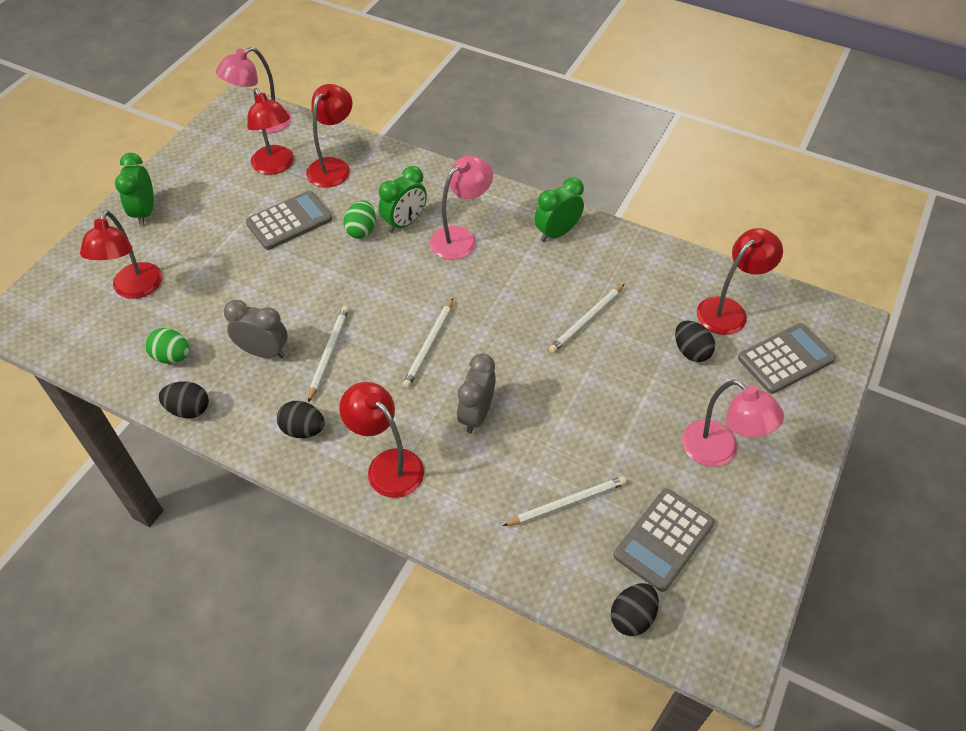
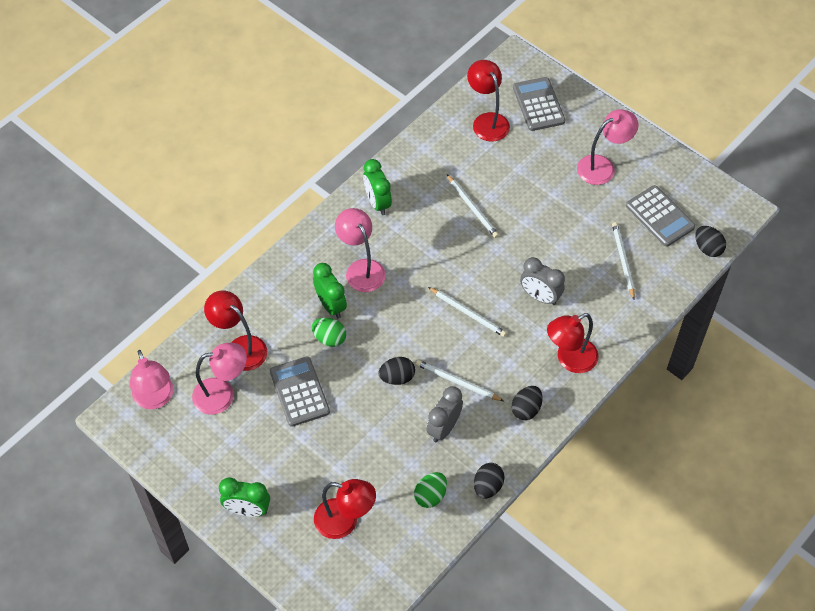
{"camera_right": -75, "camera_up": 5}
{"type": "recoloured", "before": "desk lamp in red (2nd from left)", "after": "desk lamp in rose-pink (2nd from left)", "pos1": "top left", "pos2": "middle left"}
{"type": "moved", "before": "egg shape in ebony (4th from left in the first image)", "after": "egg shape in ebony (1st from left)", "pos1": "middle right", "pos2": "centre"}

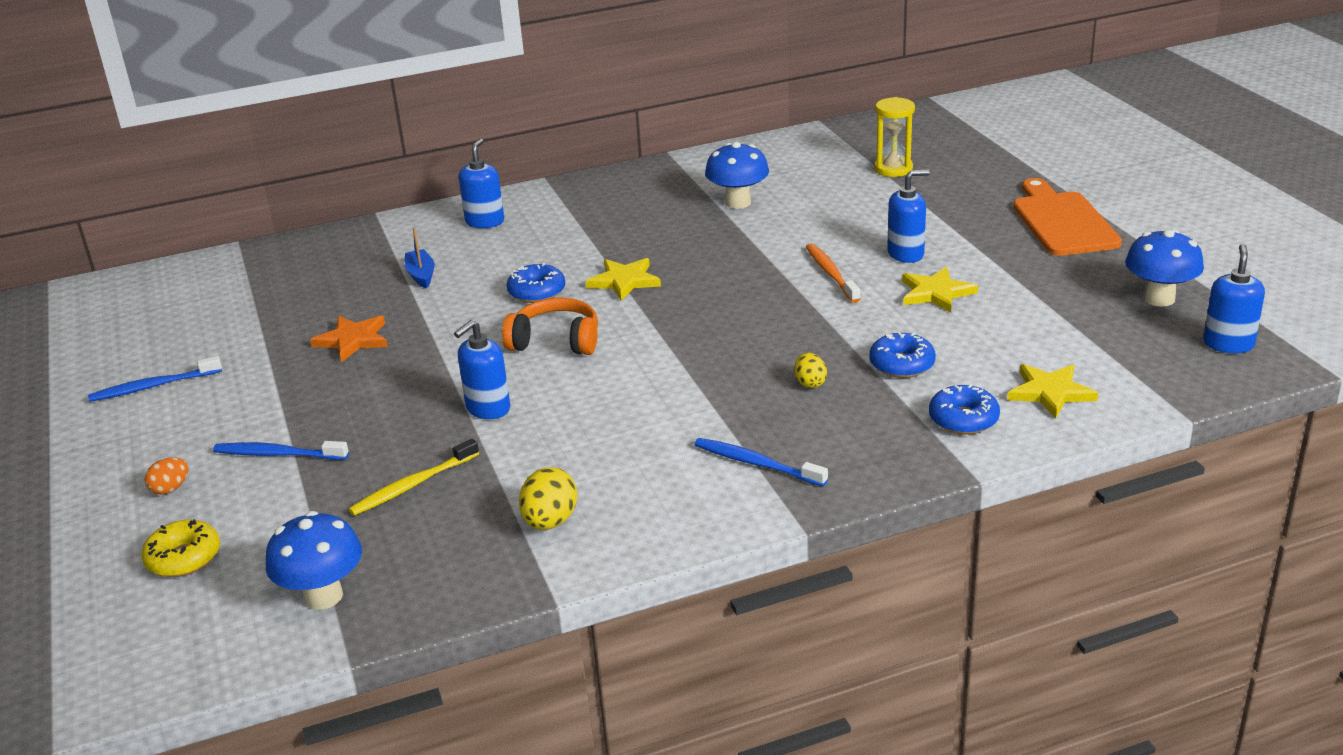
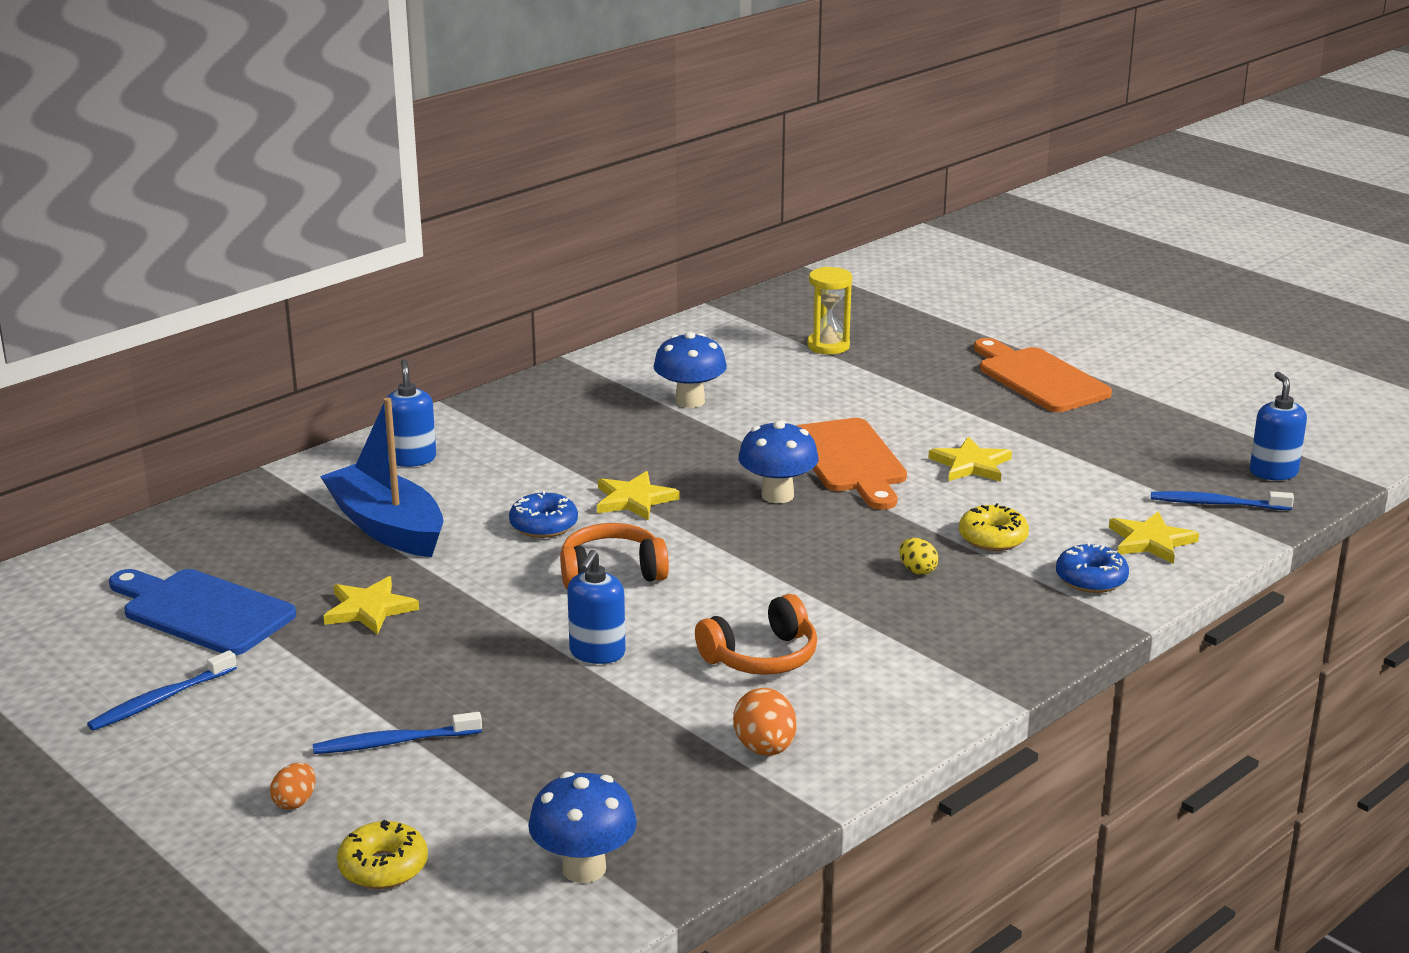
{"camera_right": -25, "camera_up": -5}
{"type": "removed", "before": "pump bottle in blue (3rd from left)", "pos1": "top right"}
{"type": "resized", "before": "boat in blue", "pos1": "middle left", "pos2": "middle left", "scale": 2.2}
{"type": "moved", "before": "fungus in blue (3rd from left)", "pos1": "middle right", "pos2": "centre"}
{"type": "replaced", "before": "tooth brush in orange-coloured", "after": "chopping board in orange-coloured (1st from left)", "pos1": "centre", "pos2": "centre"}
{"type": "recoloured", "before": "star in orange-coloured", "after": "star in yellow (1st from left)", "pos1": "middle left", "pos2": "middle left"}
{"type": "recoloured", "before": "glazed donut in blue (2nd from left)", "after": "glazed donut in yellow (2nd from left)", "pos1": "middle right", "pos2": "middle right"}
{"type": "moved", "before": "tooth brush in blue (3rd from left)", "pos1": "centre", "pos2": "middle right"}
{"type": "removed", "before": "tooth brush in yellow", "pos1": "middle left"}
{"type": "recoloured", "before": "egg shape in yellow (1st from left)", "after": "egg shape in orange-coloured (2nd from left)", "pos1": "centre", "pos2": "bottom centre"}
{"type": "added", "after": "chopping board in blue", "pos2": "middle left"}
{"type": "added", "after": "headset in orange-coloured (2nd from left)", "pos2": "centre"}

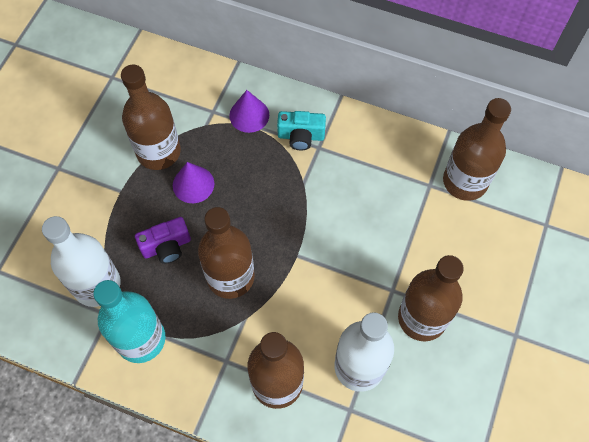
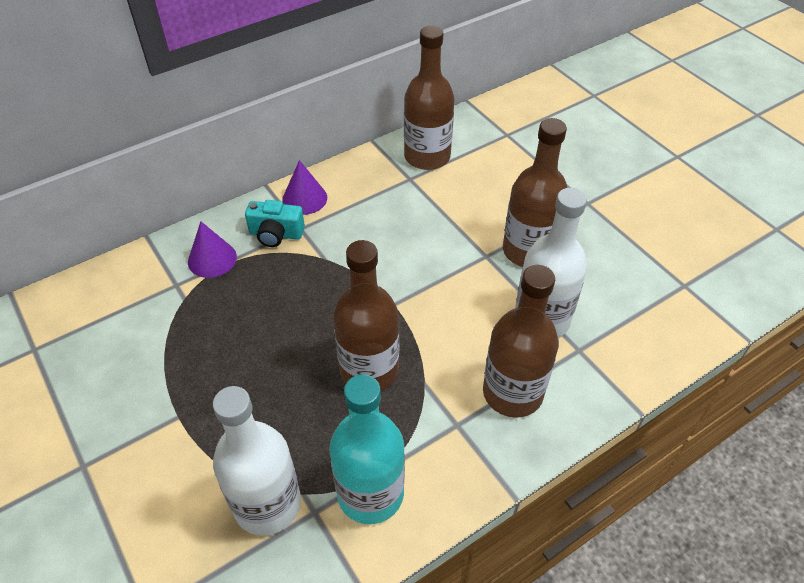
{"camera_right": -55, "camera_up": -15}
{"type": "removed", "before": "flask in brown (1st from left)", "pos1": "top left"}
{"type": "turned", "before": "compact camera in teal", "pos1": "top centre", "pos2": "centre", "turn": 60}
{"type": "moved", "before": "cone in violet (1st from left in the first image)", "after": "cone in violet (2nd from left)", "pos1": "middle left", "pos2": "top centre"}
{"type": "removed", "before": "compact camera in violet", "pos1": "middle left"}

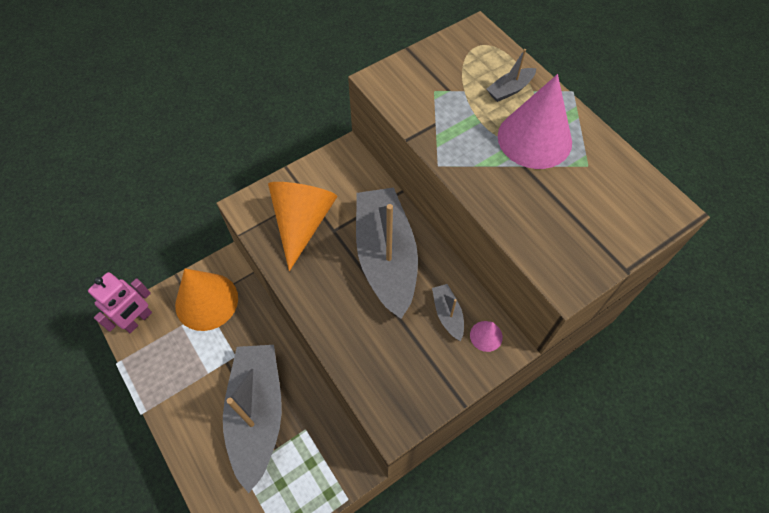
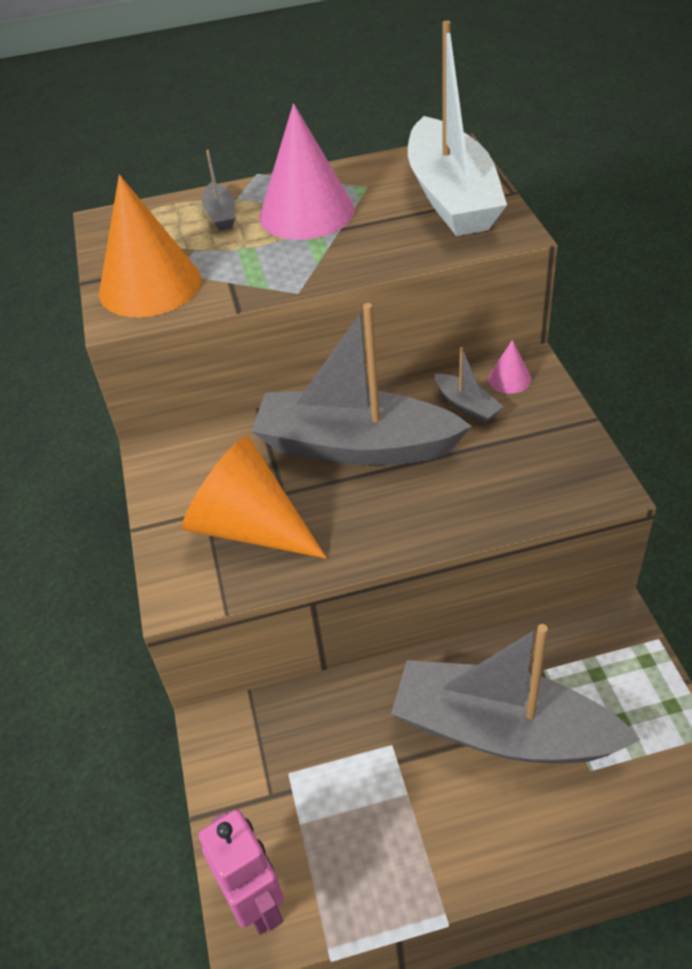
{"camera_right": -65, "camera_up": -15}
{"type": "moved", "before": "cone in orange-coloured (1st from left)", "pos1": "middle left", "pos2": "top left"}
{"type": "turned", "before": "boat in gray (3rd from left)", "pos1": "centre", "pos2": "middle right", "turn": -135}
{"type": "added", "after": "boat in white", "pos2": "top centre"}

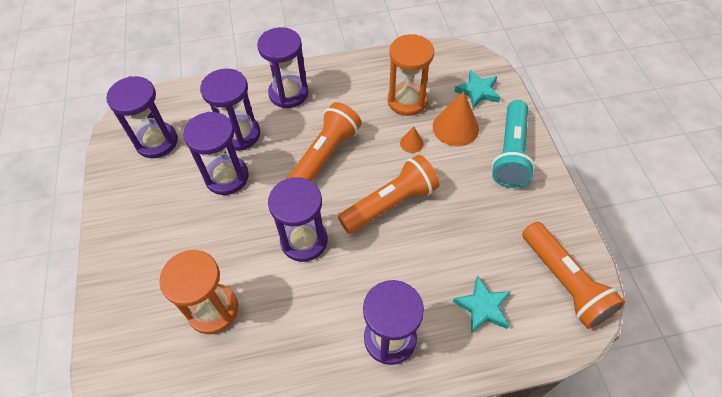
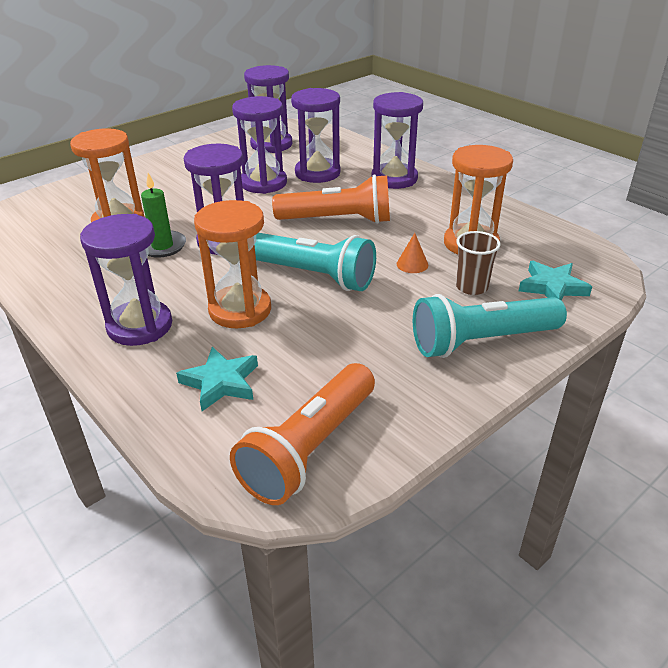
{"camera_right": 60, "camera_up": -20}
{"type": "replaced", "before": "cone in orange-coloured (2nd from left)", "after": "tumbler in brown", "pos1": "top centre", "pos2": "middle right"}
{"type": "recoloured", "before": "pocket torch in orange-coloured (2nd from left)", "after": "pocket torch in teal (1st from left)", "pos1": "centre", "pos2": "centre"}
{"type": "added", "after": "wax candle in leaf-green", "pos2": "top left"}
{"type": "added", "after": "sandglass in orange-coloured (2nd from left)", "pos2": "centre"}

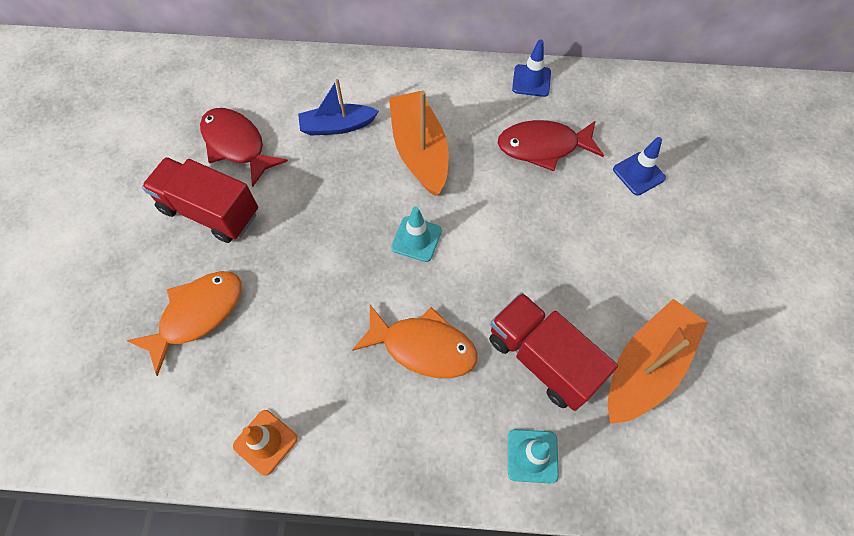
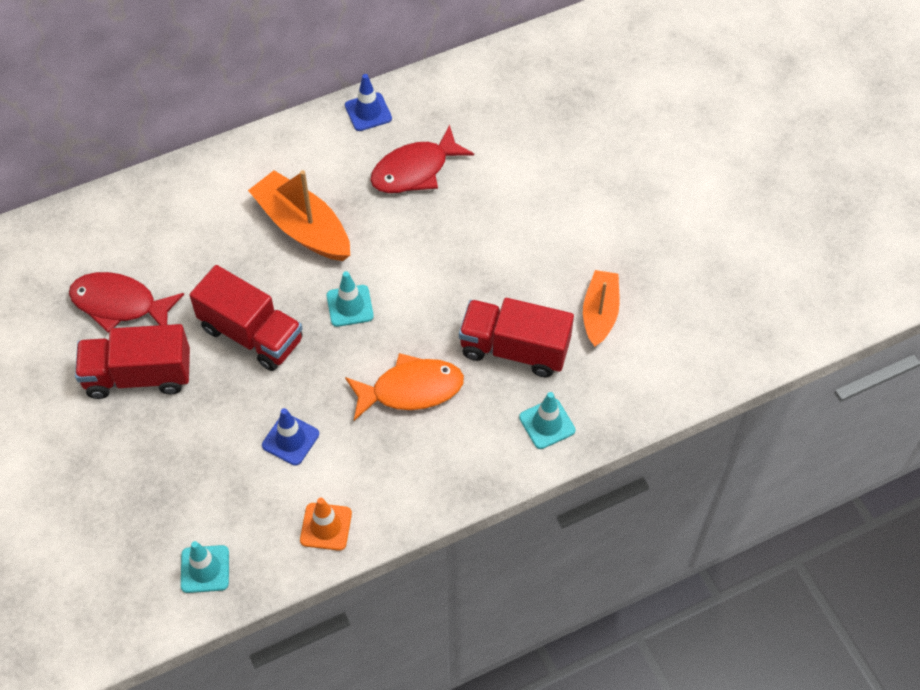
{"camera_right": -30, "camera_up": -5}
{"type": "removed", "before": "boat in blue", "pos1": "top centre"}
{"type": "moved", "before": "safety cone in blue (2nd from left in the first image)", "after": "safety cone in blue (1st from left)", "pos1": "top right", "pos2": "middle left"}
{"type": "removed", "before": "fish figure in orange-coloured (1st from left)", "pos1": "middle left"}
{"type": "resized", "before": "boat in orange-coloured (2nd from left)", "pos1": "bottom right", "pos2": "centre", "scale": 0.66}
{"type": "added", "after": "truck in red (2nd from left)", "pos2": "middle left"}
{"type": "added", "after": "safety cone in teal (1st from left)", "pos2": "bottom left"}

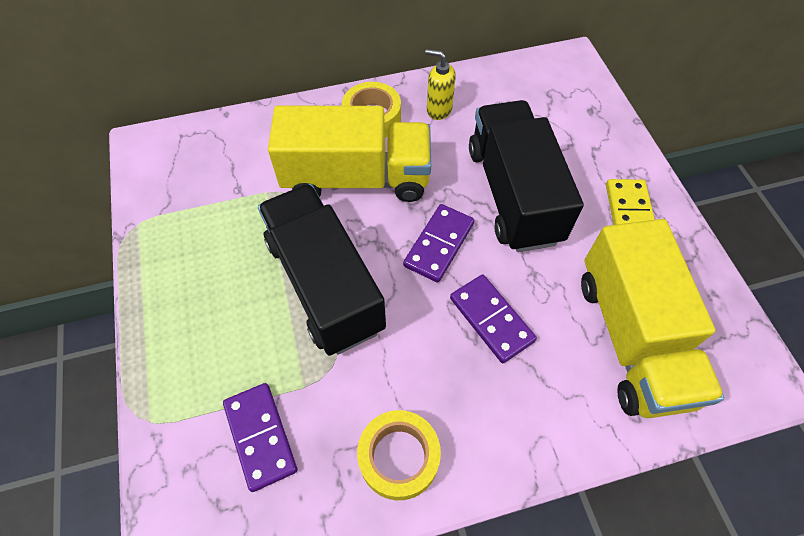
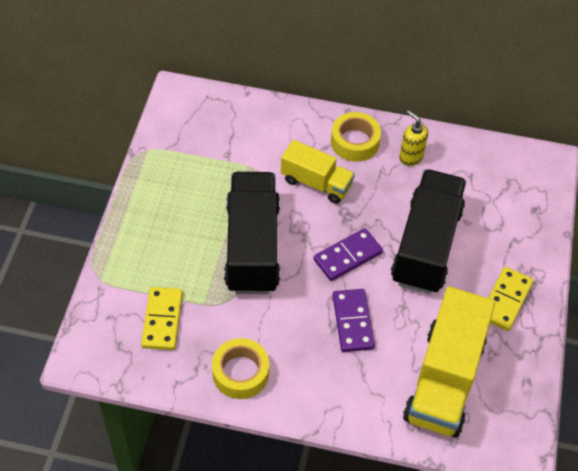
{"camera_right": 25, "camera_up": -5}
{"type": "resized", "before": "truck in yellow (1st from left)", "pos1": "top centre", "pos2": "centre", "scale": 0.59}
{"type": "recoloured", "before": "domino piece in violet (1st from left)", "after": "domino piece in yellow (1st from left)", "pos1": "bottom left", "pos2": "bottom left"}

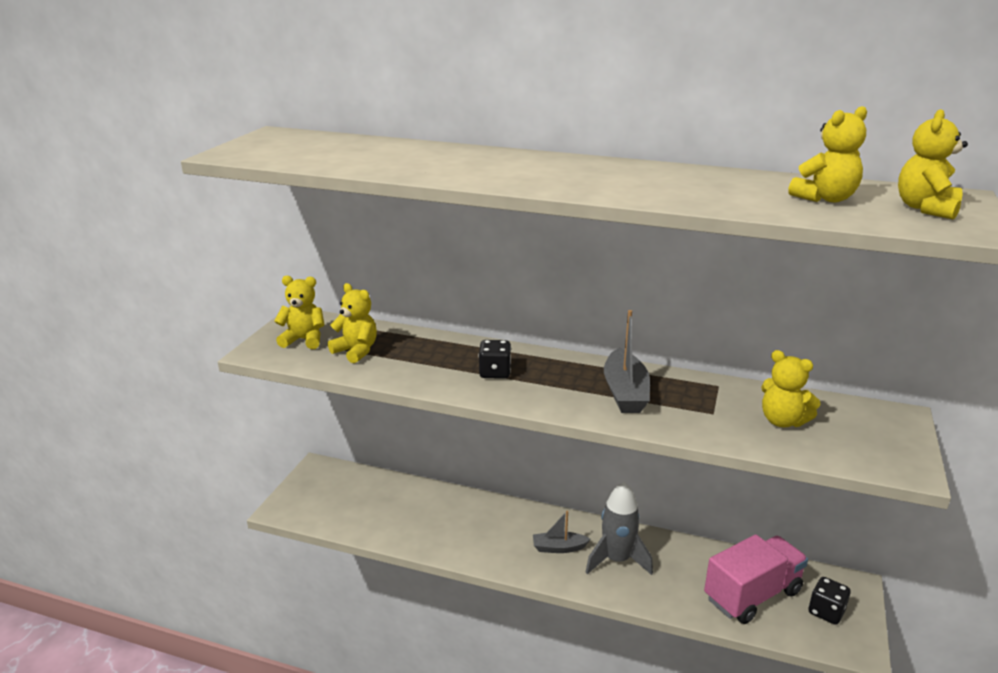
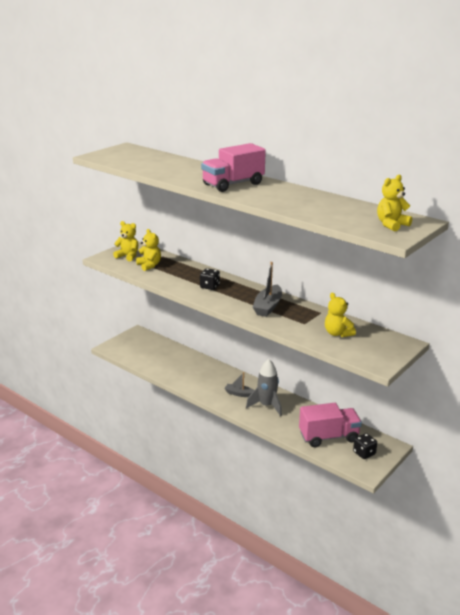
{"camera_right": 20, "camera_up": 0}
{"type": "removed", "before": "teddy bear in yellow (4th from left)", "pos1": "top right"}
{"type": "added", "after": "truck in rose-pink (1st from left)", "pos2": "top centre"}

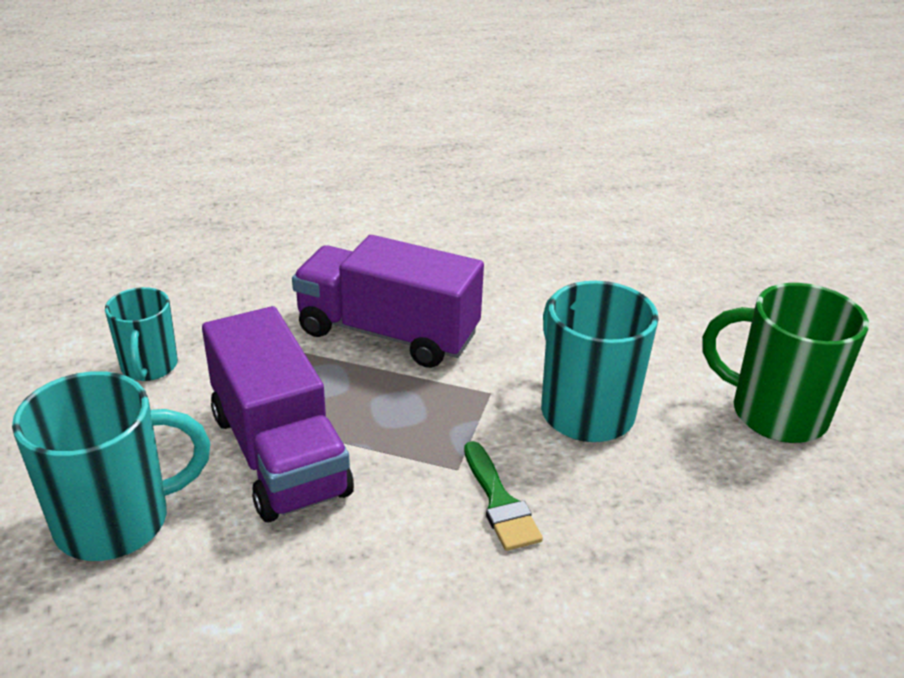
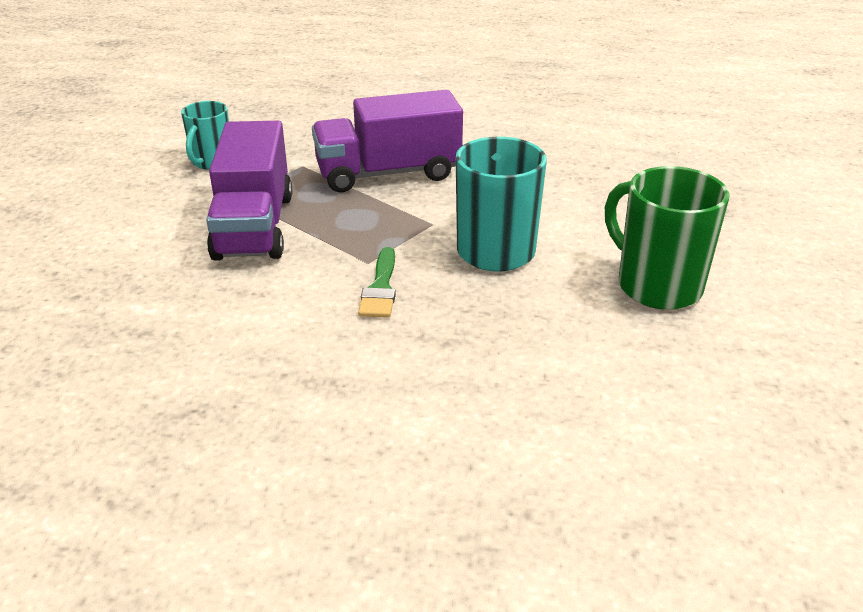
{"camera_right": 25, "camera_up": 0}
{"type": "turned", "before": "truck in violet (2nd from left)", "pos1": "centre", "pos2": "top centre", "turn": -60}
{"type": "removed", "before": "tea mug in teal (1st from left)", "pos1": "bottom left"}

